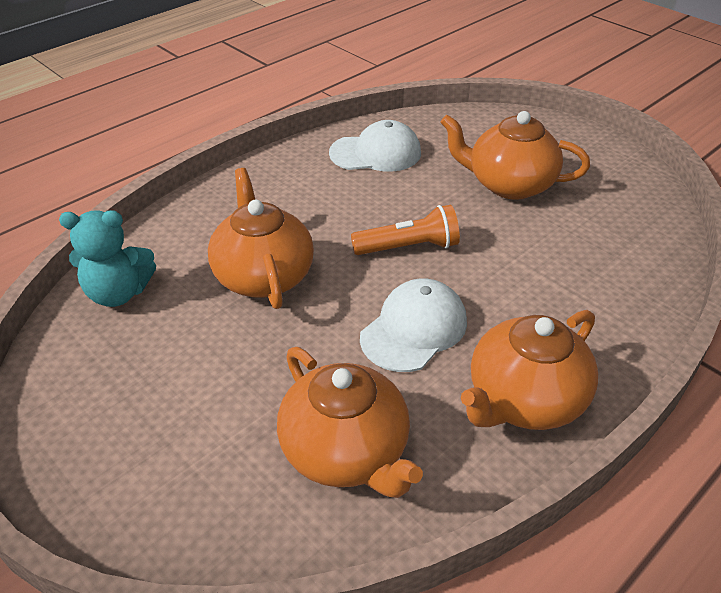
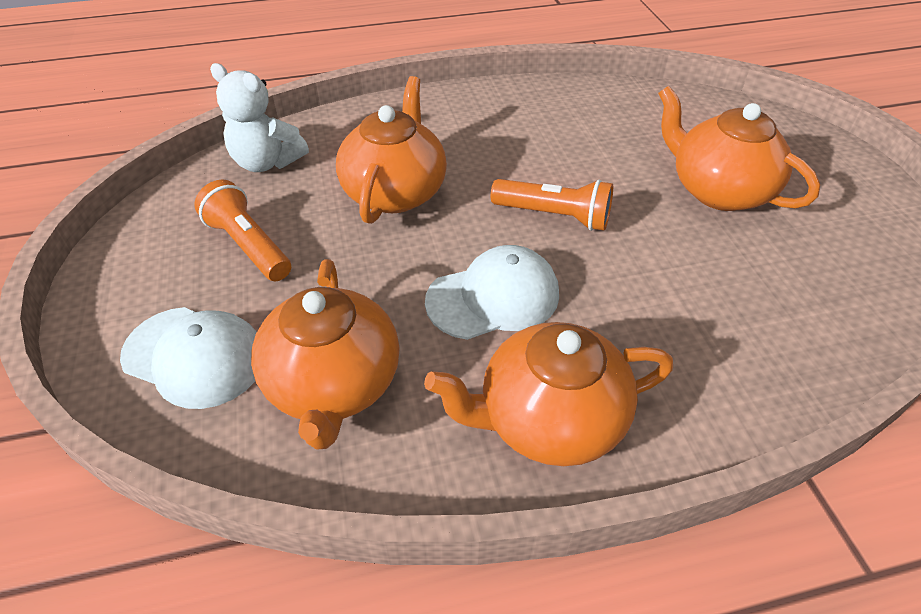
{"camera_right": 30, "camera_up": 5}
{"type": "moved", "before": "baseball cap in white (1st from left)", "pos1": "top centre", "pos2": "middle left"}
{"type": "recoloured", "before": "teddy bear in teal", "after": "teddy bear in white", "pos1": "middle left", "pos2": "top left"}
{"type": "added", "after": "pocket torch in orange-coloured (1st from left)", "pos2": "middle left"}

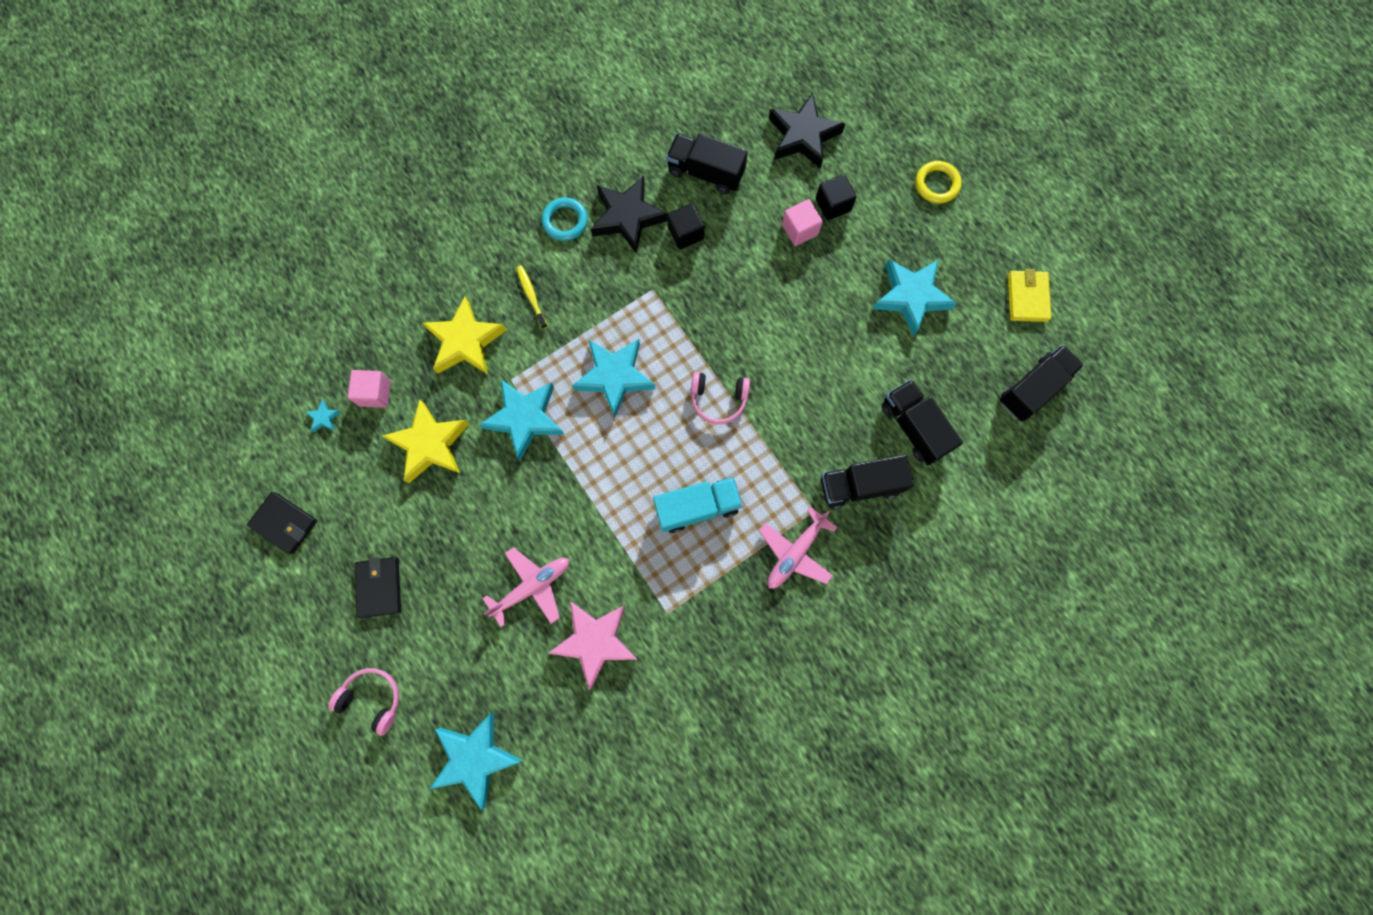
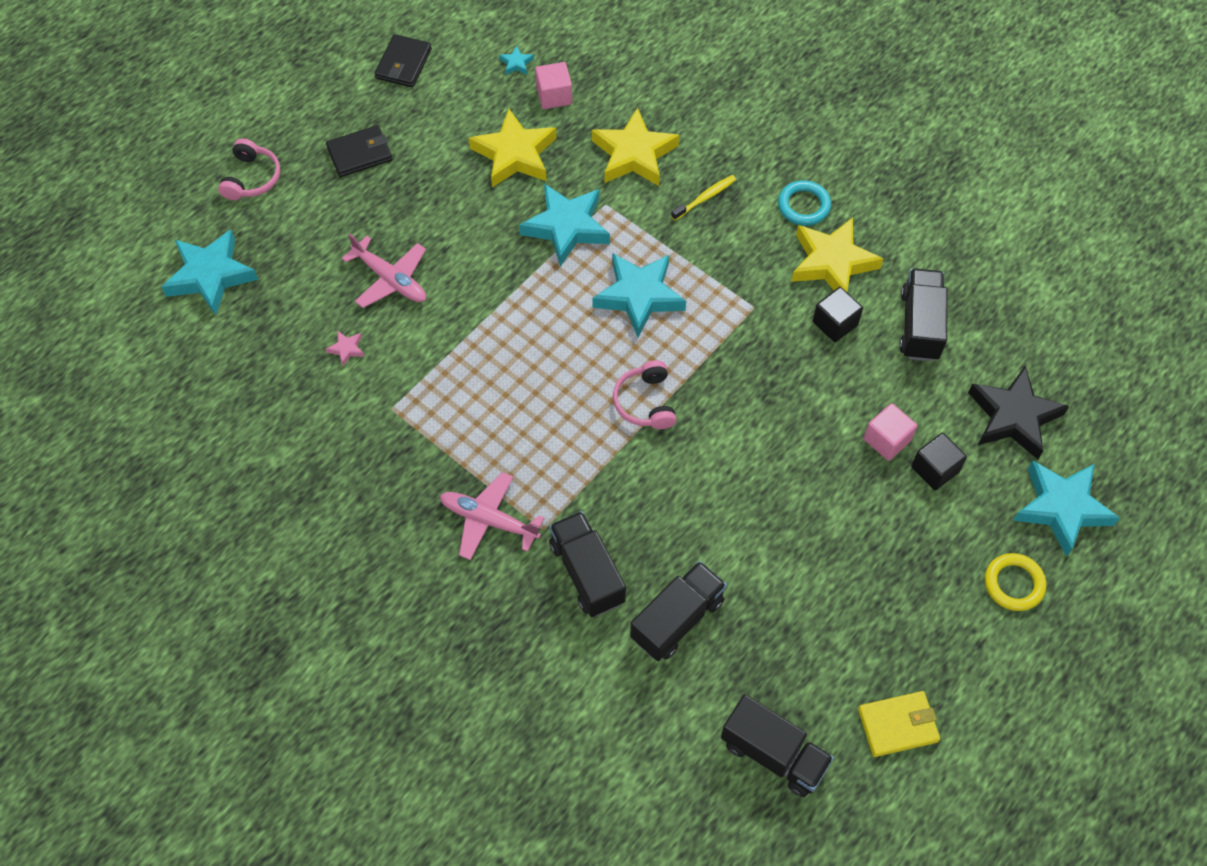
{"camera_right": 75, "camera_up": -15}
{"type": "recoloured", "before": "star in ebony (1st from left)", "after": "star in yellow (3rd from left)", "pos1": "top centre", "pos2": "top right"}
{"type": "moved", "before": "star in teal (5th from left)", "pos1": "top centre", "pos2": "middle right"}
{"type": "removed", "before": "truck in teal", "pos1": "centre"}
{"type": "resized", "before": "star in rose-pink", "pos1": "bottom centre", "pos2": "middle left", "scale": 0.41}

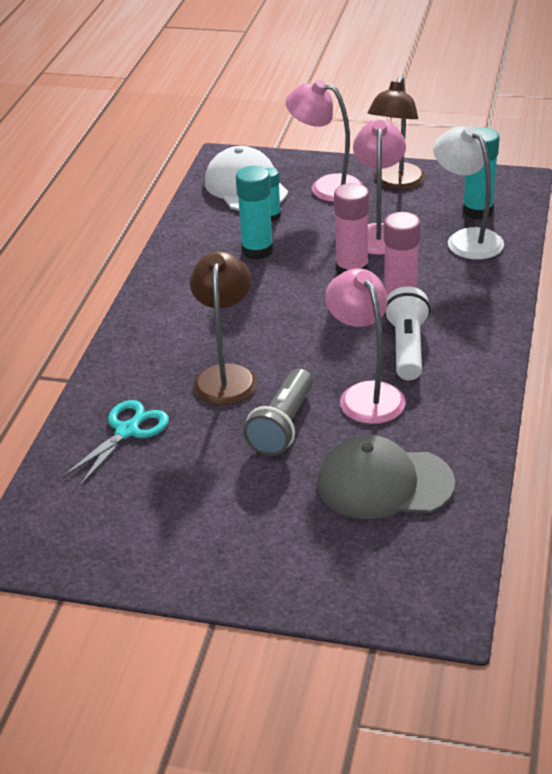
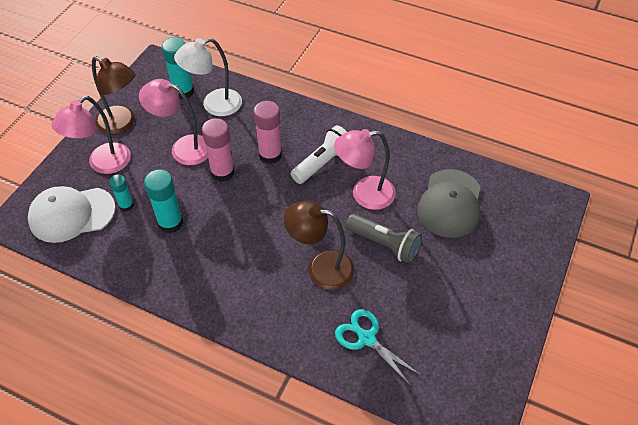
{"camera_right": -80, "camera_up": 15}
{"type": "turned", "before": "pocket torch in white", "pos1": "middle right", "pos2": "centre", "turn": 120}

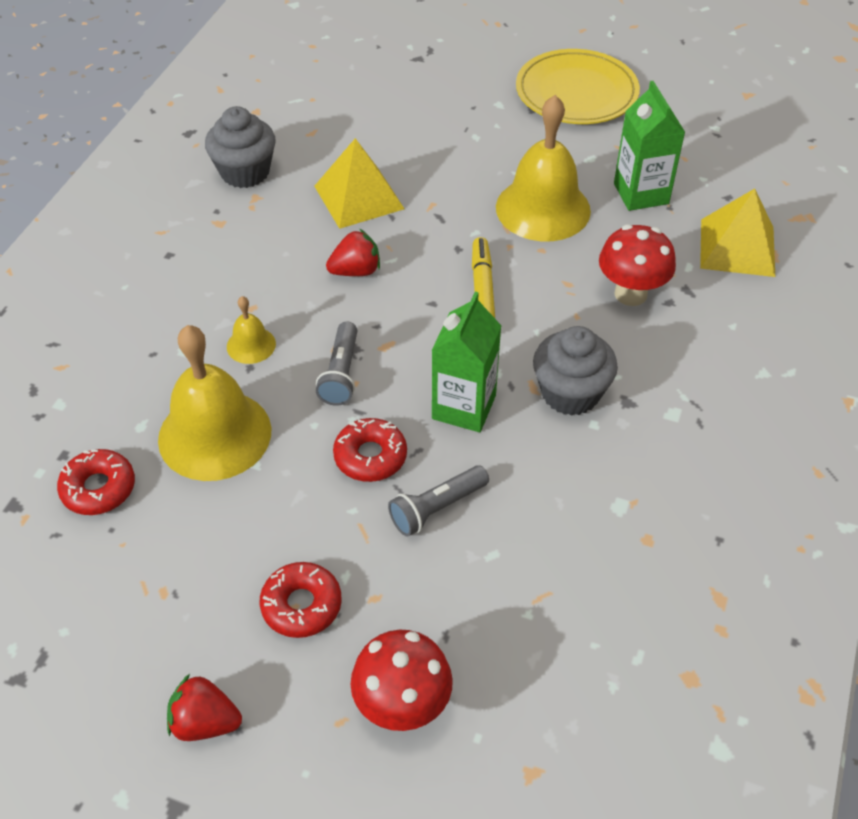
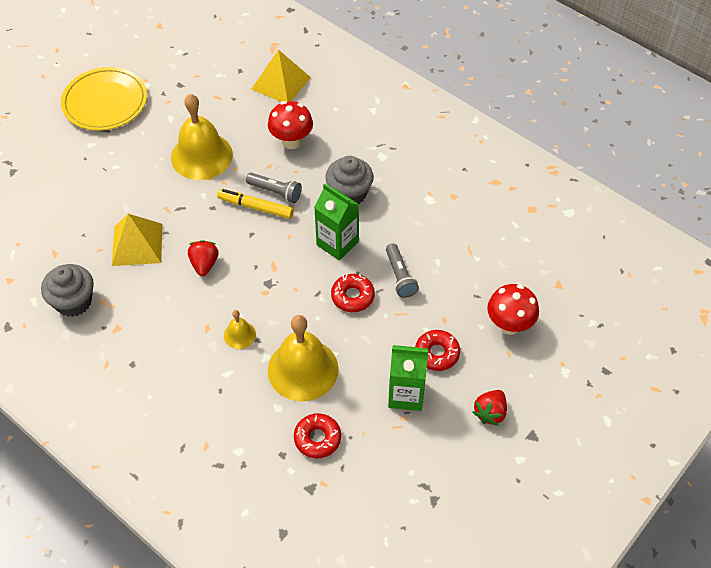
{"camera_right": -70, "camera_up": 5}
{"type": "moved", "before": "milk carton in leaf-green (2nd from left)", "pos1": "top right", "pos2": "centre"}
{"type": "moved", "before": "pocket torch in gray (1st from left)", "pos1": "centre", "pos2": "top centre"}

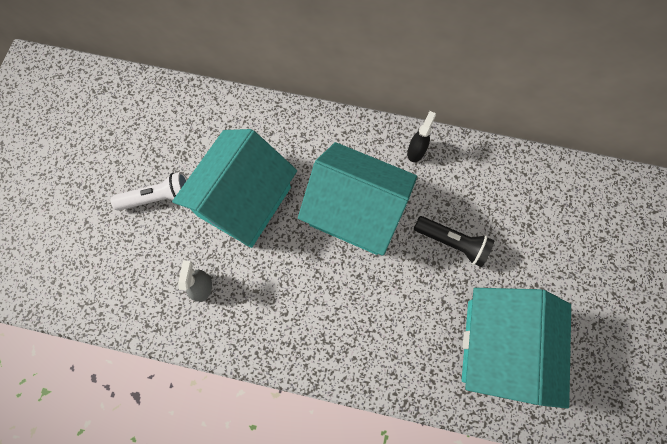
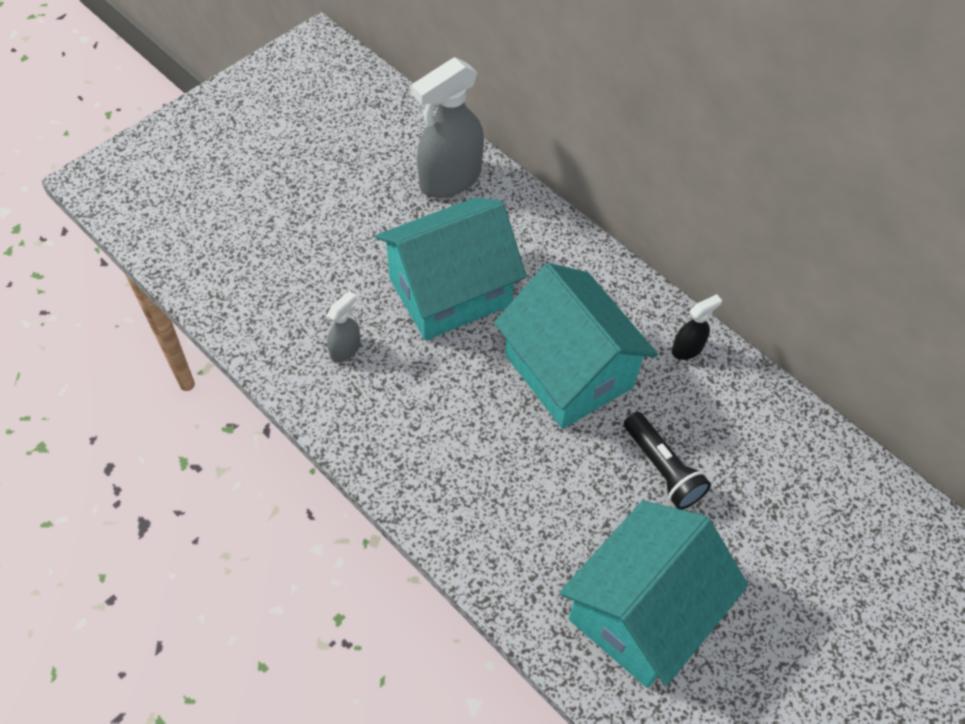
{"camera_right": 30, "camera_up": -15}
{"type": "removed", "before": "pocket torch in white", "pos1": "middle left"}
{"type": "added", "after": "spray bottle in gray (2nd from left)", "pos2": "top centre"}

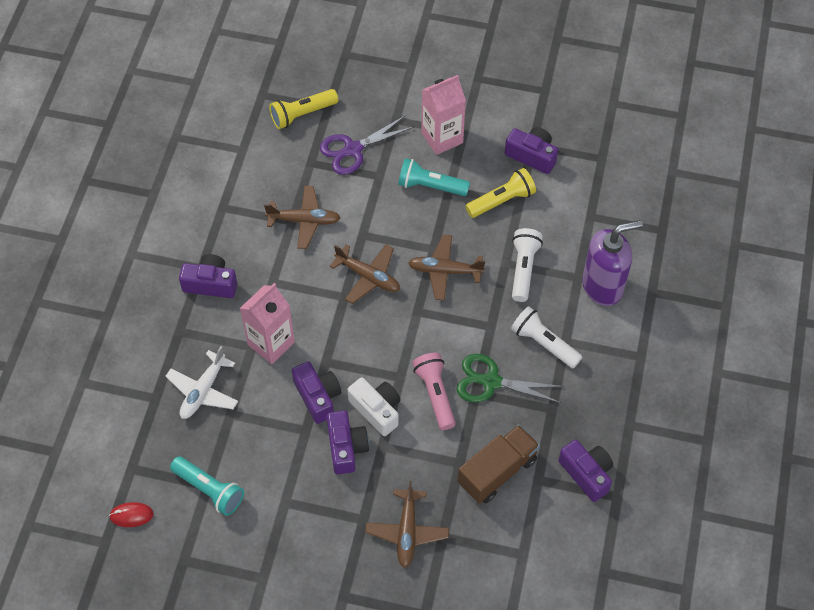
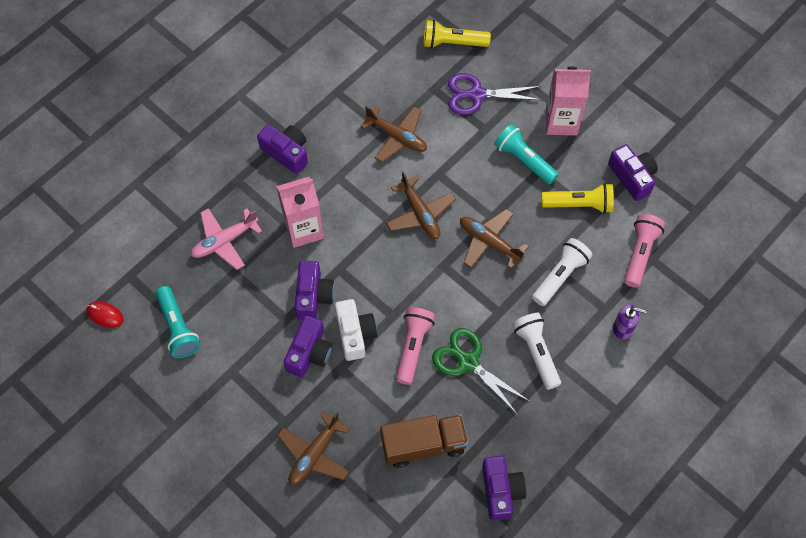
{"camera_right": 30, "camera_up": 5}
{"type": "resized", "before": "pump bottle in violet", "pos1": "middle right", "pos2": "middle right", "scale": 0.5}
{"type": "recoloured", "before": "toy plane in white", "after": "toy plane in rose-pink", "pos1": "middle left", "pos2": "middle left"}
{"type": "added", "after": "pocket torch in rose-pink (2nd from left)", "pos2": "middle right"}

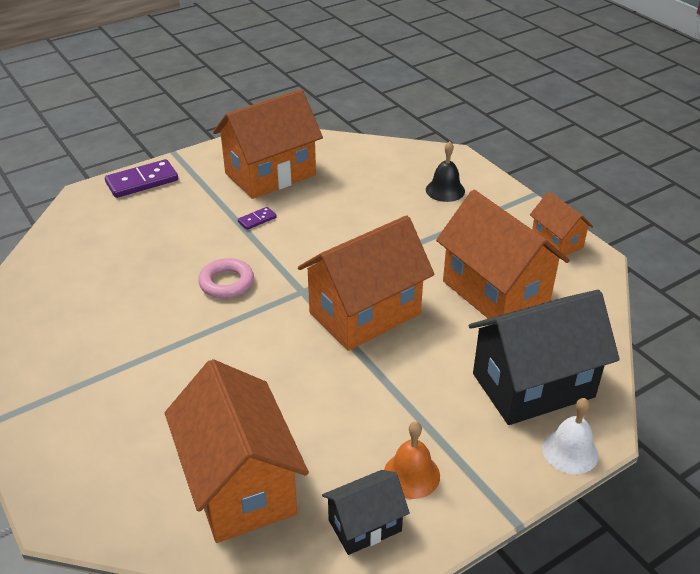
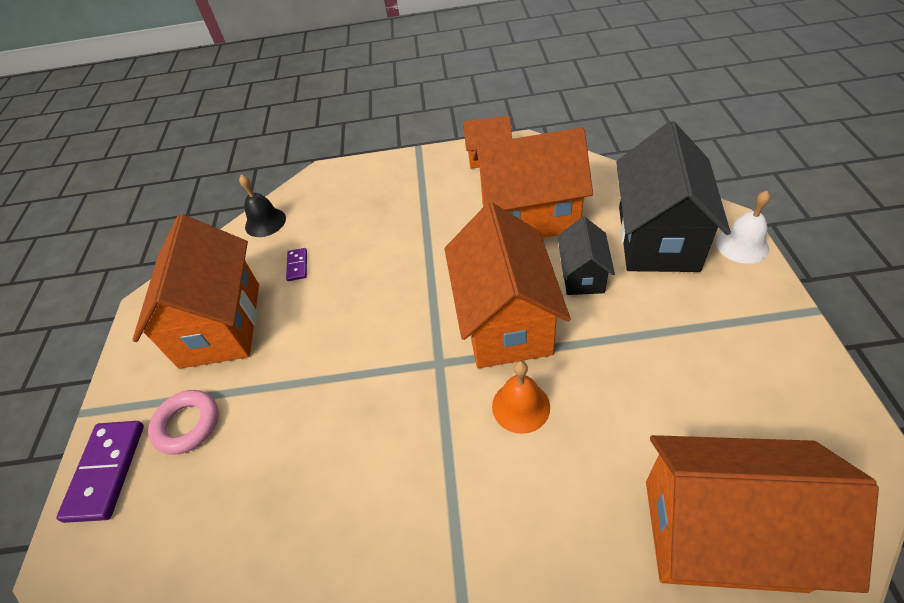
{"camera_right": -55, "camera_up": 10}
{"type": "moved", "before": "hand bell in ebony", "pos1": "top centre", "pos2": "middle left"}
{"type": "moved", "before": "domino piece in violet (2nd from left)", "pos1": "centre", "pos2": "middle left"}
{"type": "moved", "before": "ring in rose-pink", "pos1": "middle left", "pos2": "bottom left"}
{"type": "moved", "before": "hand bell in orange-coloured", "pos1": "bottom centre", "pos2": "centre"}
{"type": "moved", "before": "toy house in ebony (1st from left)", "pos1": "bottom centre", "pos2": "centre"}

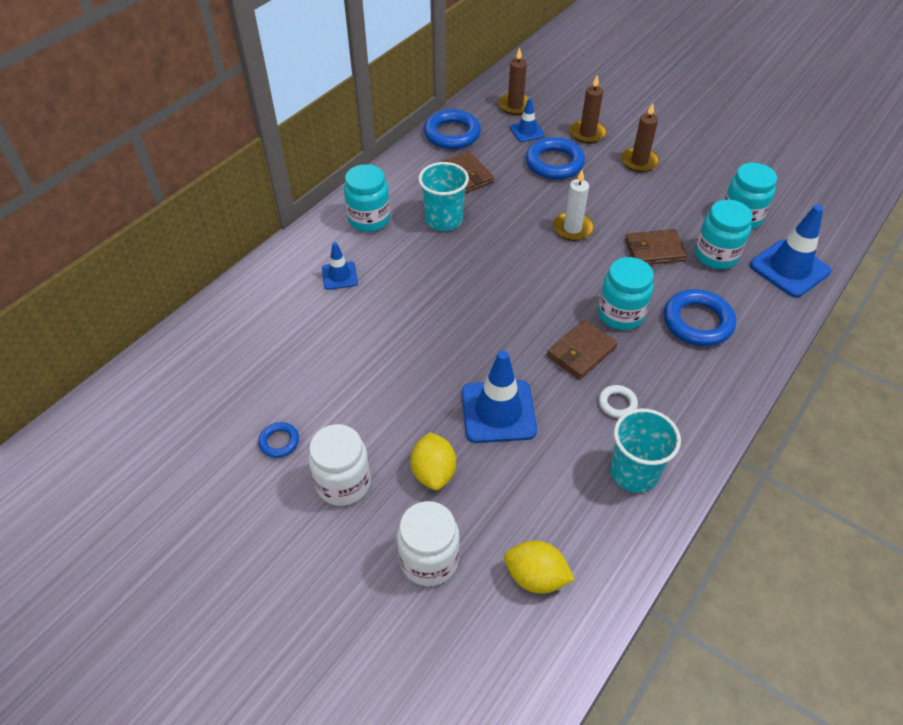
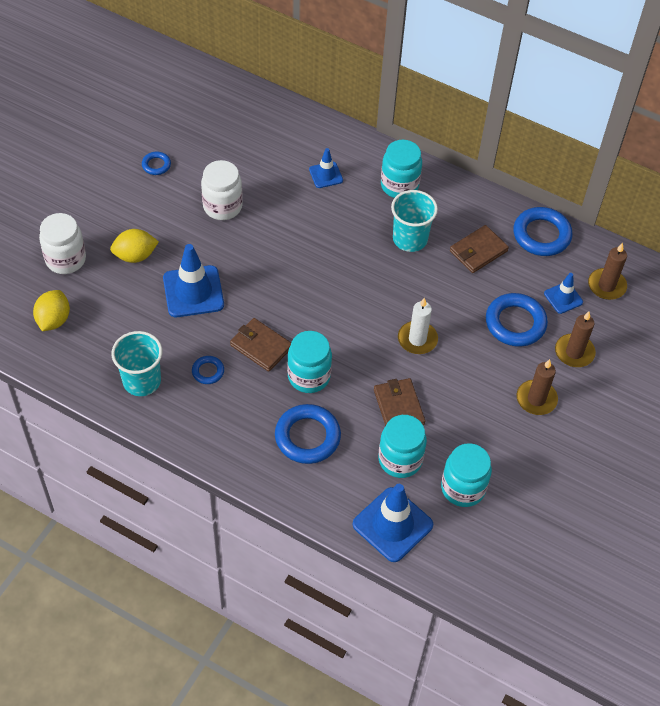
{"camera_right": 80, "camera_up": 5}
{"type": "recoloured", "before": "ring in white", "after": "ring in blue (2nd from left)", "pos1": "middle right", "pos2": "middle left"}
{"type": "moved", "before": "preserve jar in white (1st from left in the first image)", "after": "preserve jar in white (2nd from left)", "pos1": "centre", "pos2": "top centre"}

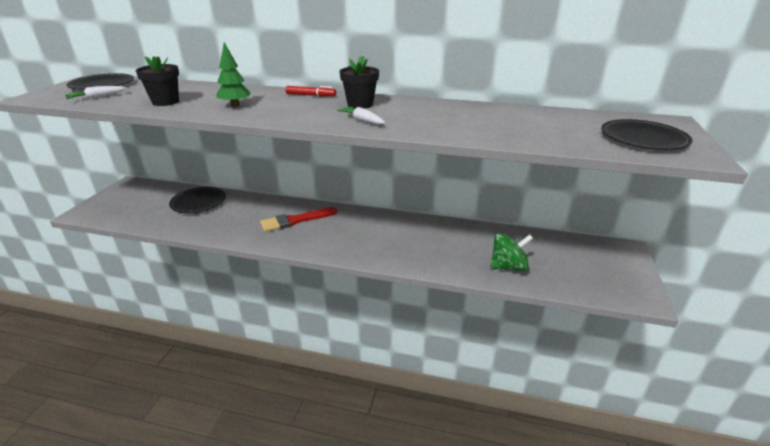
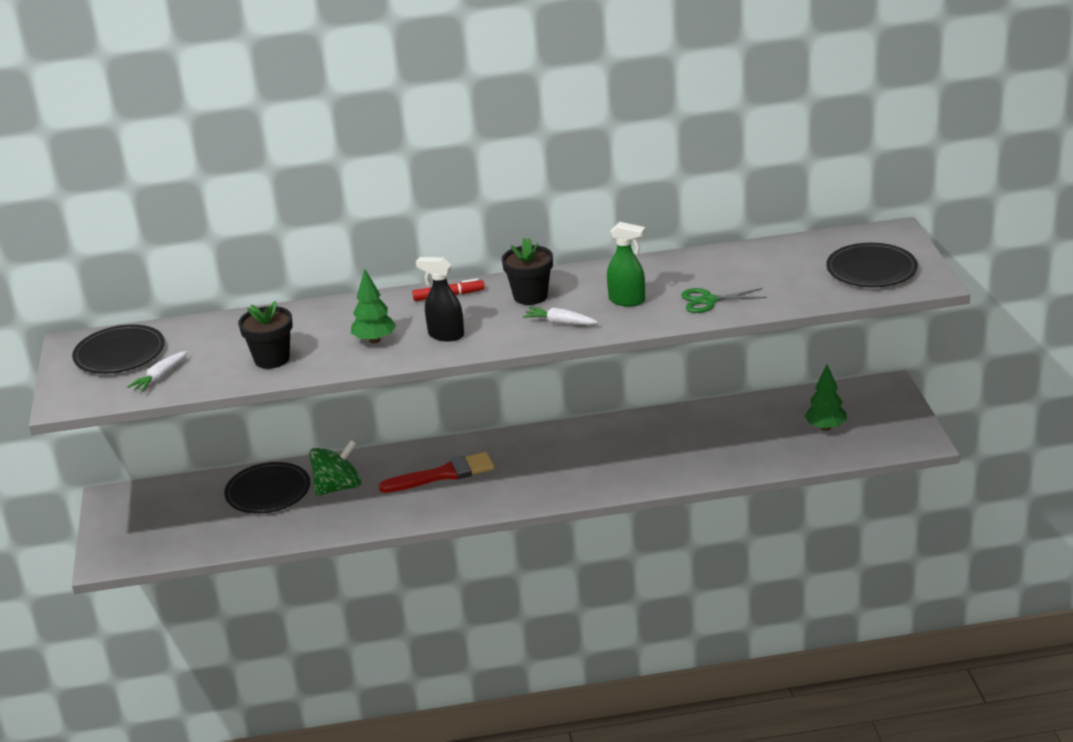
{"camera_right": -20, "camera_up": 0}
{"type": "turned", "before": "paintbrush in red", "pos1": "centre", "pos2": "centre", "turn": -150}
{"type": "moved", "before": "spinning top in leaf-green", "pos1": "centre", "pos2": "middle left"}
{"type": "added", "after": "spray bottle in leaf-green", "pos2": "centre"}
{"type": "added", "after": "spray bottle in ebony", "pos2": "centre"}
{"type": "added", "after": "shears in leaf-green", "pos2": "middle right"}
{"type": "added", "after": "toy tree in leaf-green (2nd from left)", "pos2": "middle right"}

